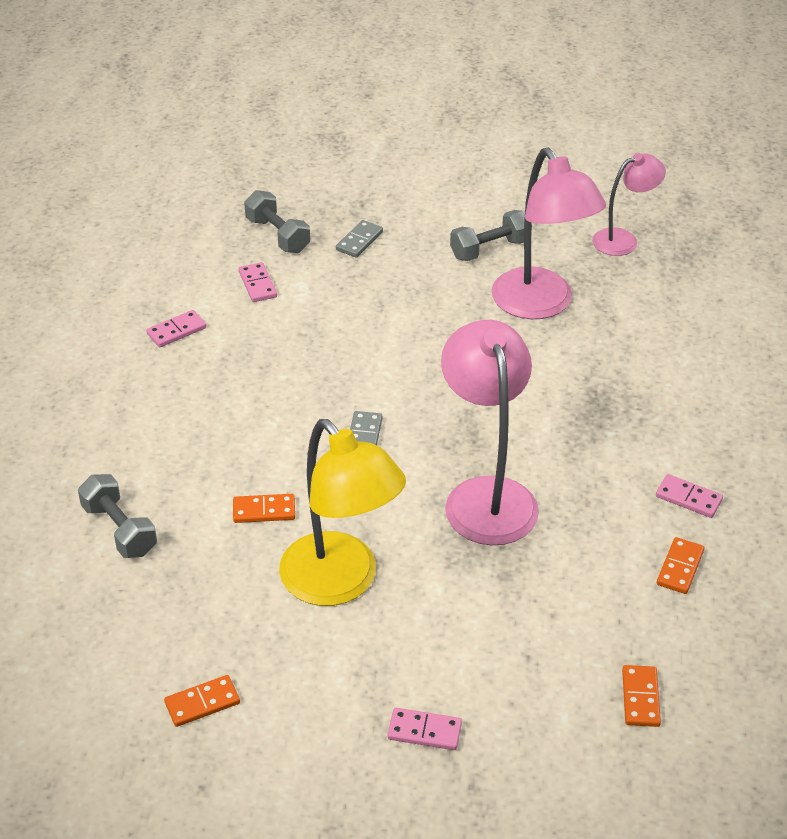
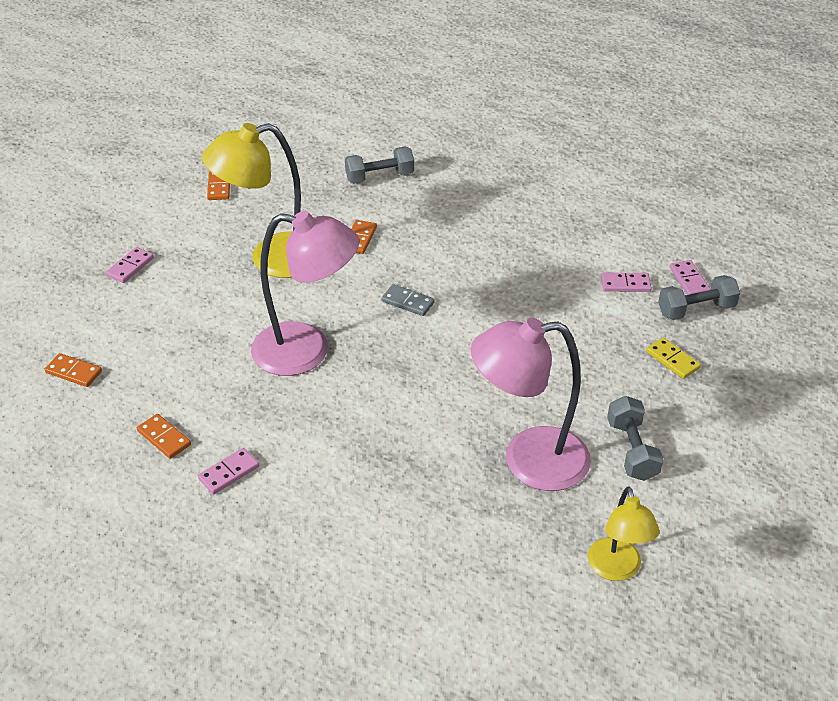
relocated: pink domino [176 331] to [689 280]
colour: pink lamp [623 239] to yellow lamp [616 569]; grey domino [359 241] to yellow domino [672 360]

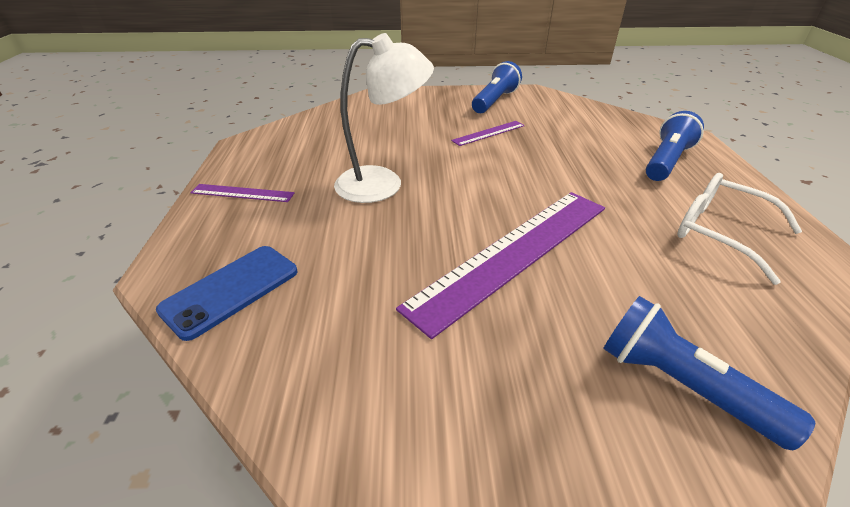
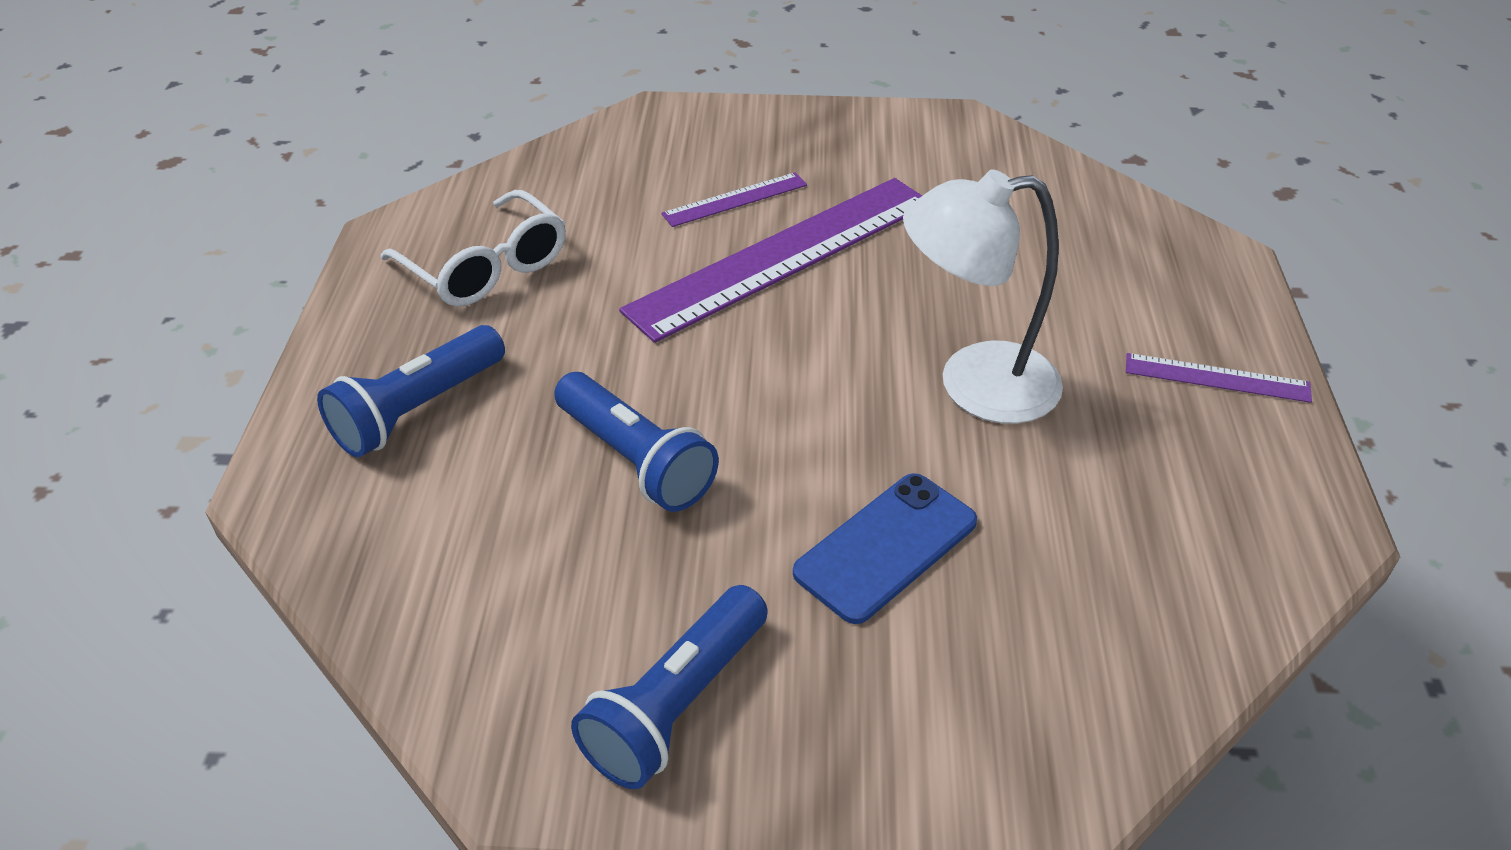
relocated: blue flashlight [681 384] to [635 460]; purple ruler [489 133] to [735 199]; blue phone [231 290] to [885 547]

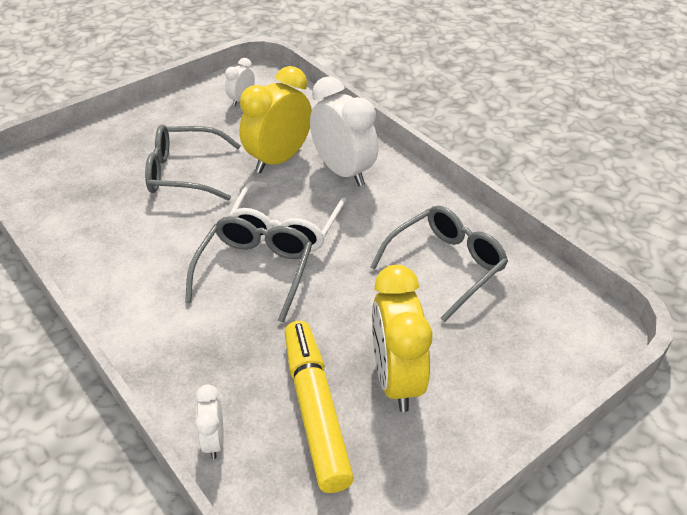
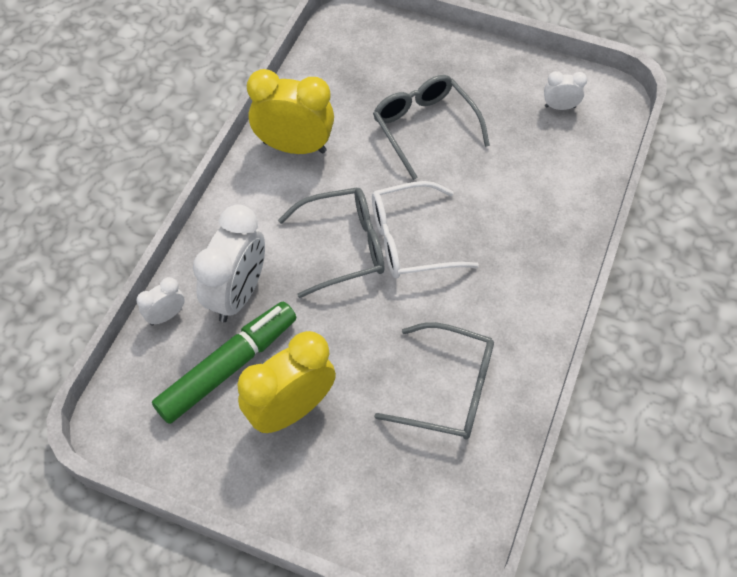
relocated: white clock [343 171] to [238 294]; yellow clock [278 159] to [294 146]
colour: yellow marker [315 411] to green marker [227 367]

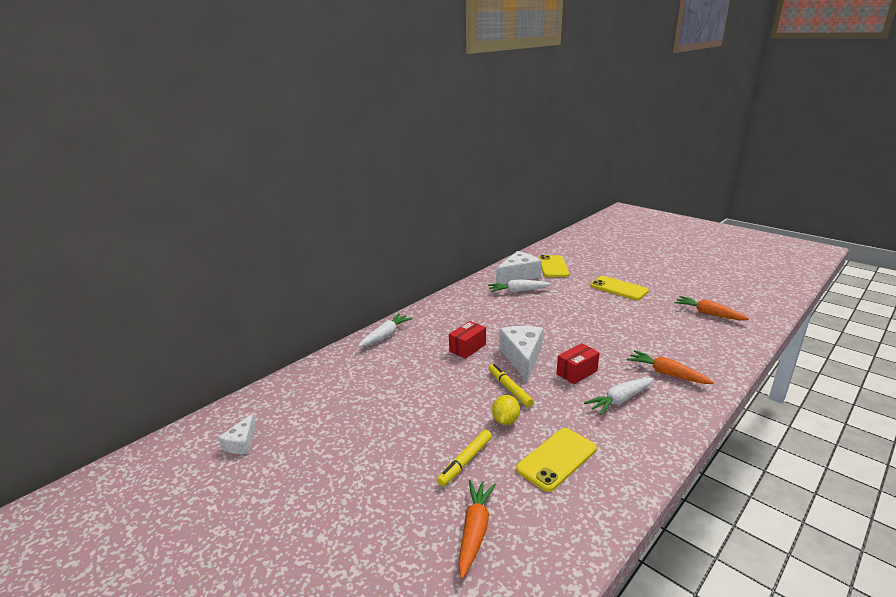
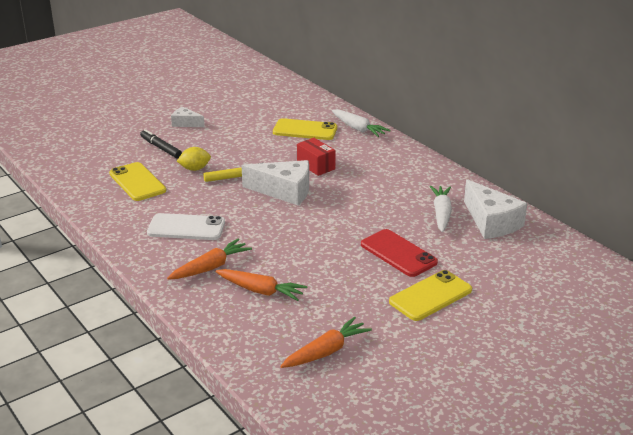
missing: red box [576 372]
appeared: red phone [398 253]
relocated: white cheese [241 443] to [186 123]; orange carrot [475 531] to [260 291]; yellow phone [553 267] to [305 130]
exchanged: white carrot [620 400] to white phone [186 227]
colour: yellow marker [465 461] to black marker [161 148]
spun: yellow lemon [505 420] = [195 169] 45 degrees counterclockwise

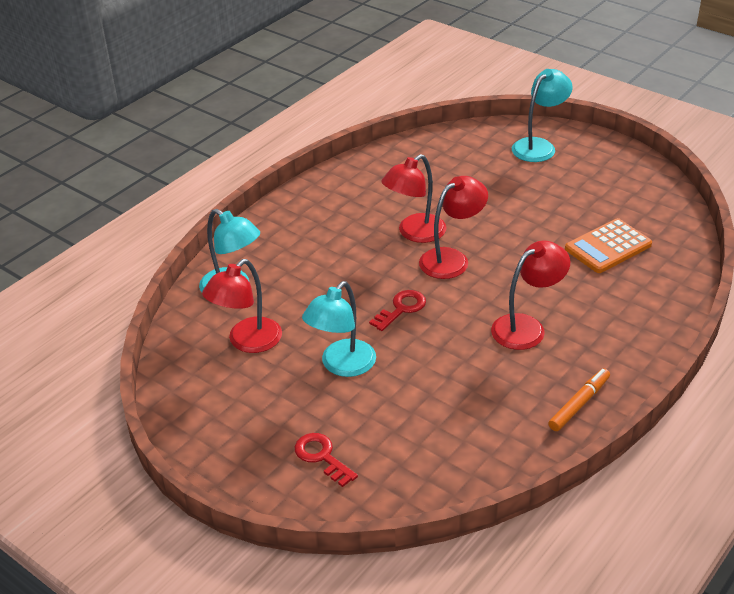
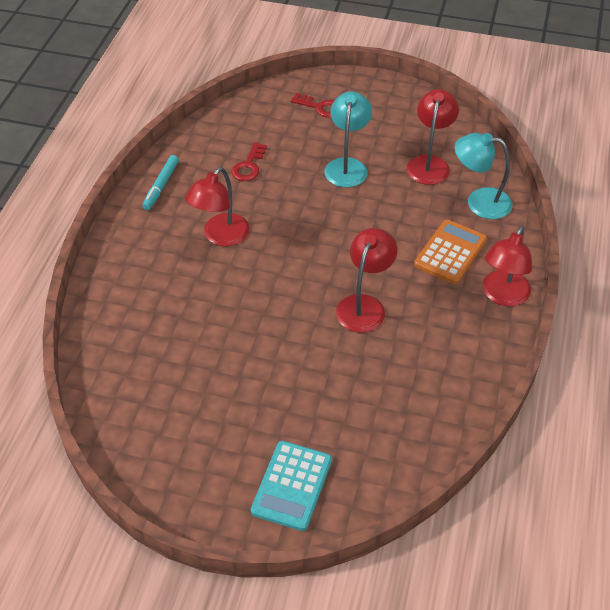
relocated: red key [401 309] to [249 166]; orange calculator [608 247] to [450 252]; red lamp [452 259] to [502 296]
exchanged: turquoise lamp [539 146] to turquoise calculator [292 485]
colour: orange marker [579 404] to turquoise marker [161 186]

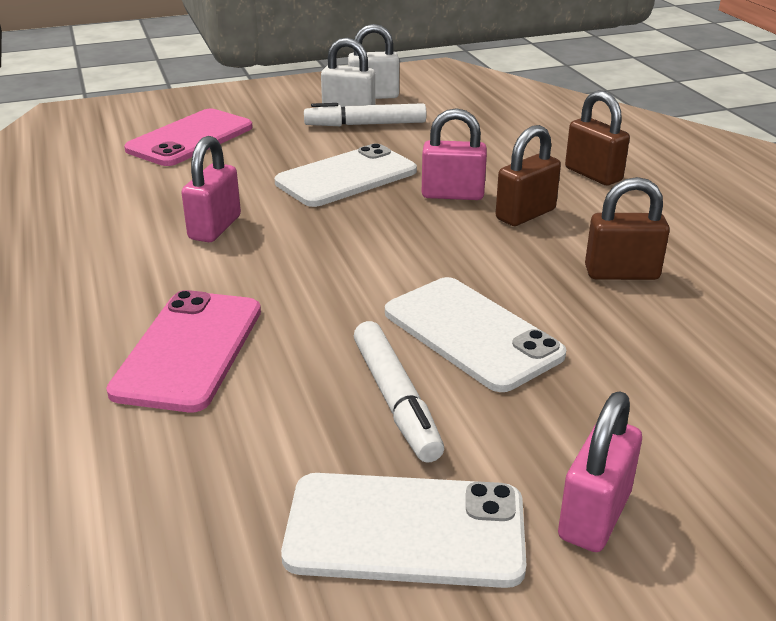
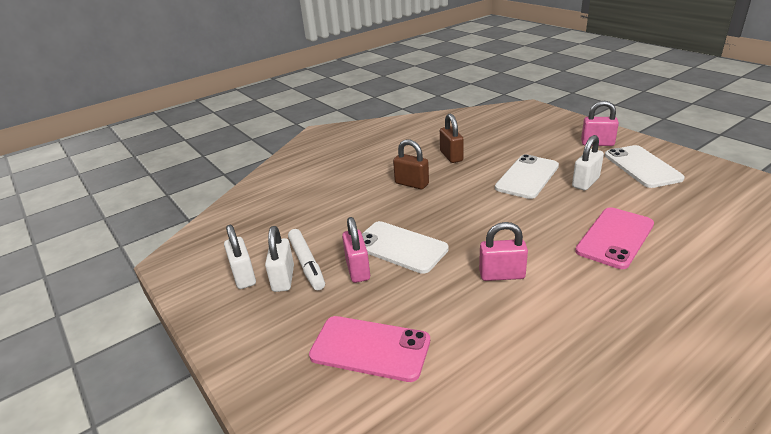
missing: brown padlock [593 174]
relocated: pink padlock [452 194] to [358 270]
exchanged: white marker [395 399] to white padlock [585 182]
spun: pink phone [189 350] = [615 237] 45 degrees counterclockwise

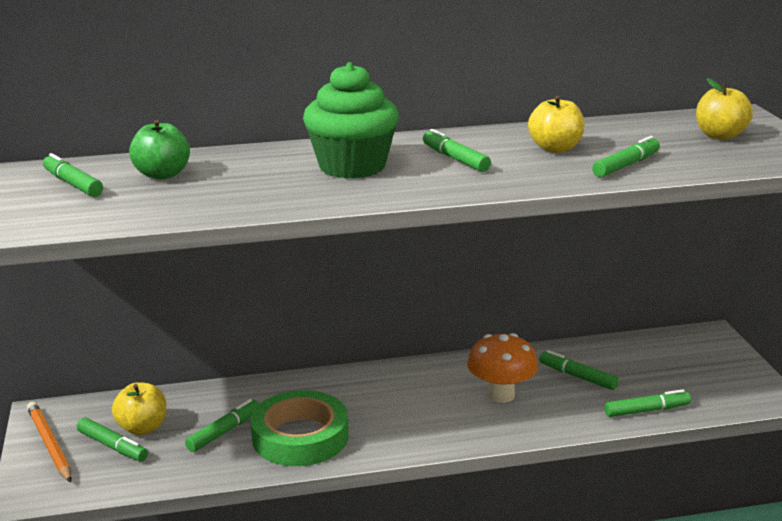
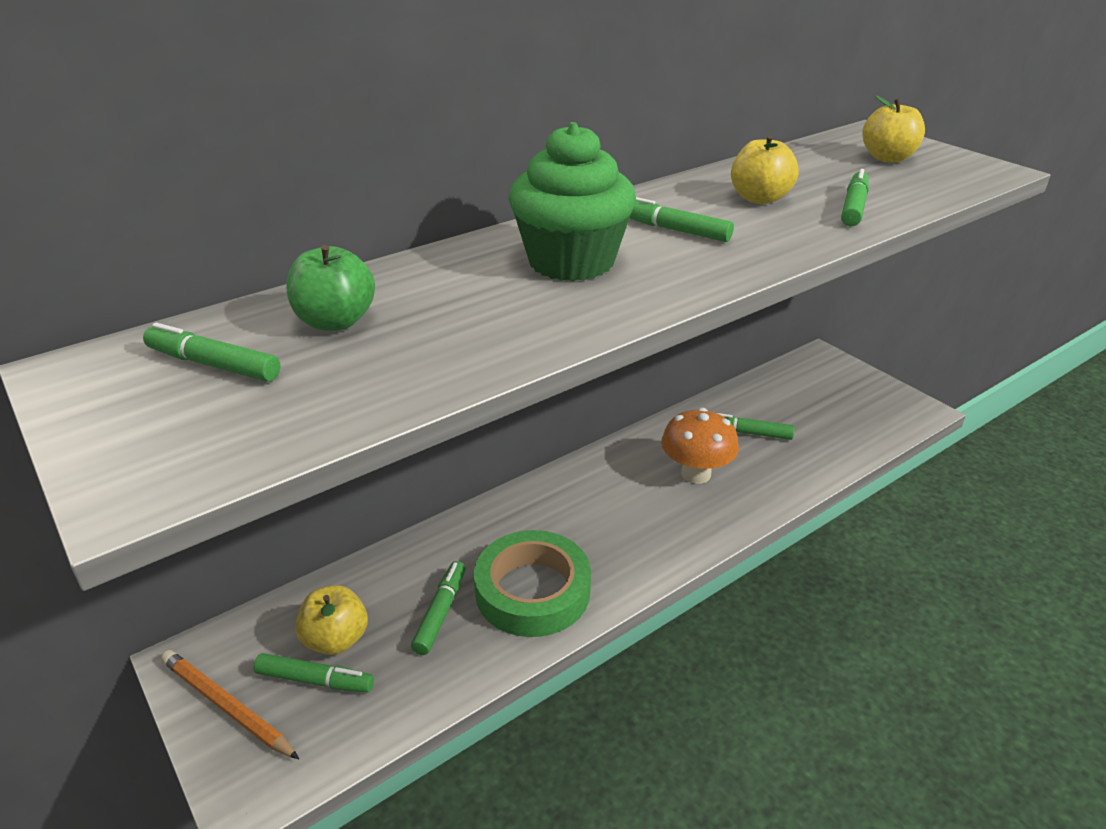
missing: green marker [646 410]

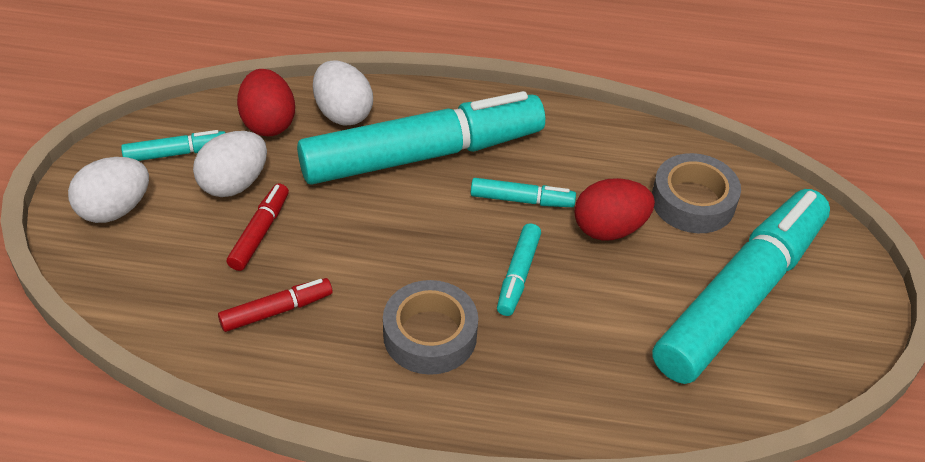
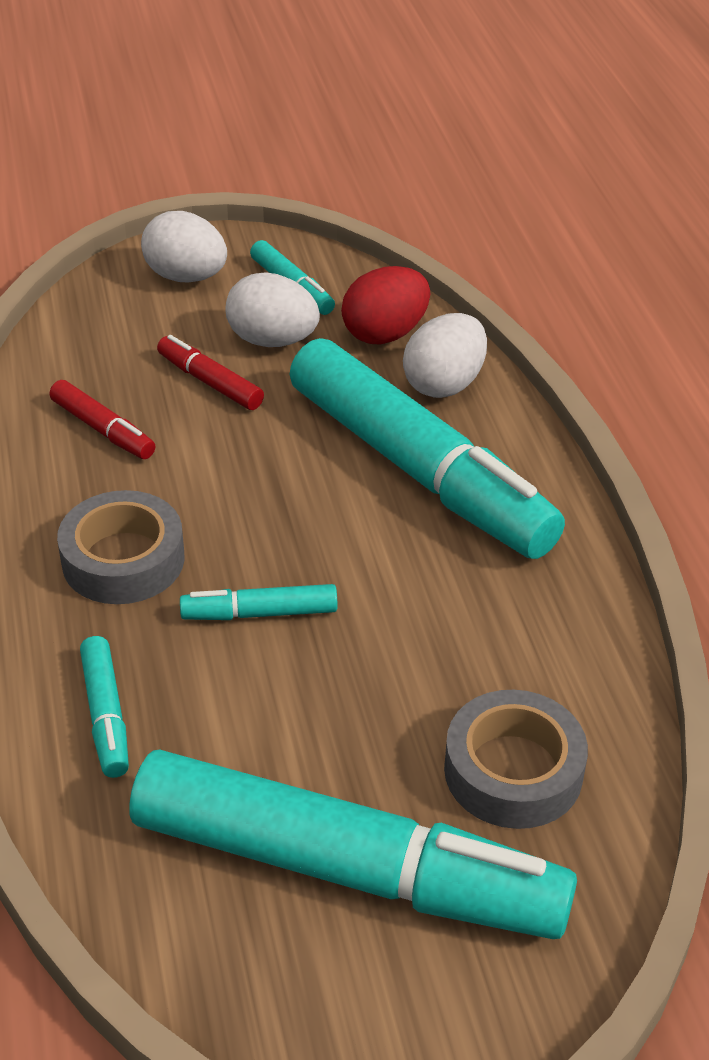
missing: red egg [609 229]
relocated: turquoise marker [522 200] to [106 715]
spun: red marker [260 232] = [210 382] 135 degrees counterclockwise

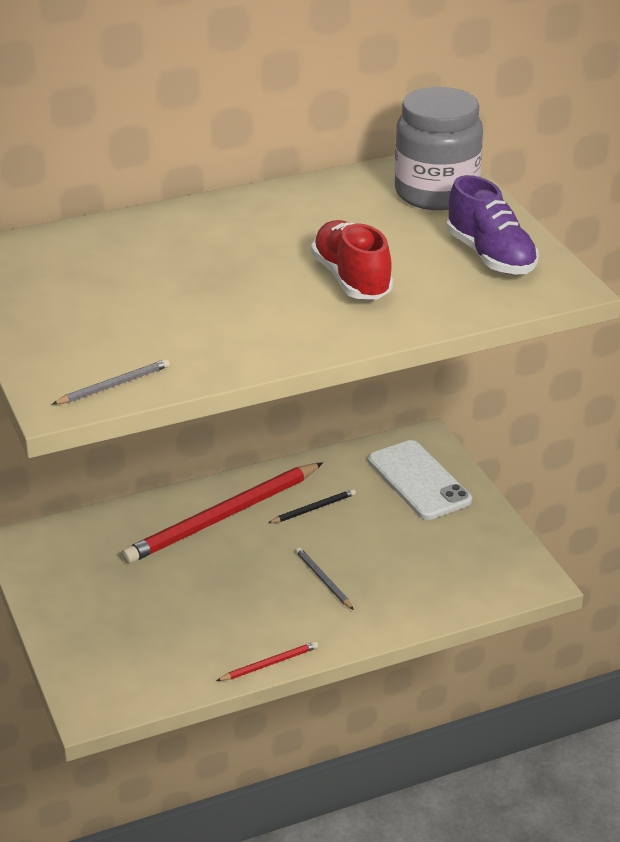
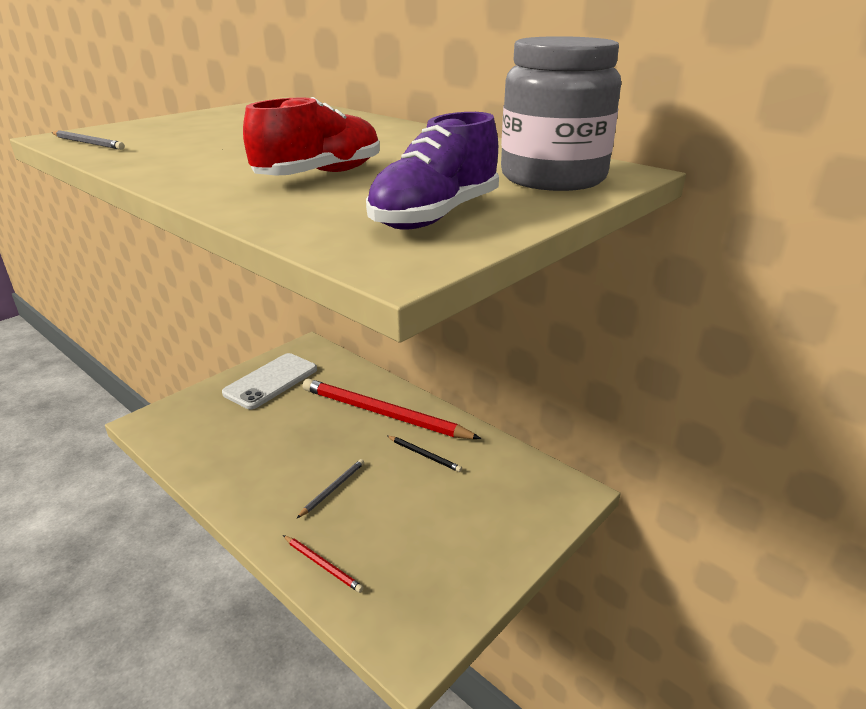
relocated: white phone [419 480] to [271 381]; red pencil [269 664] to [322 564]

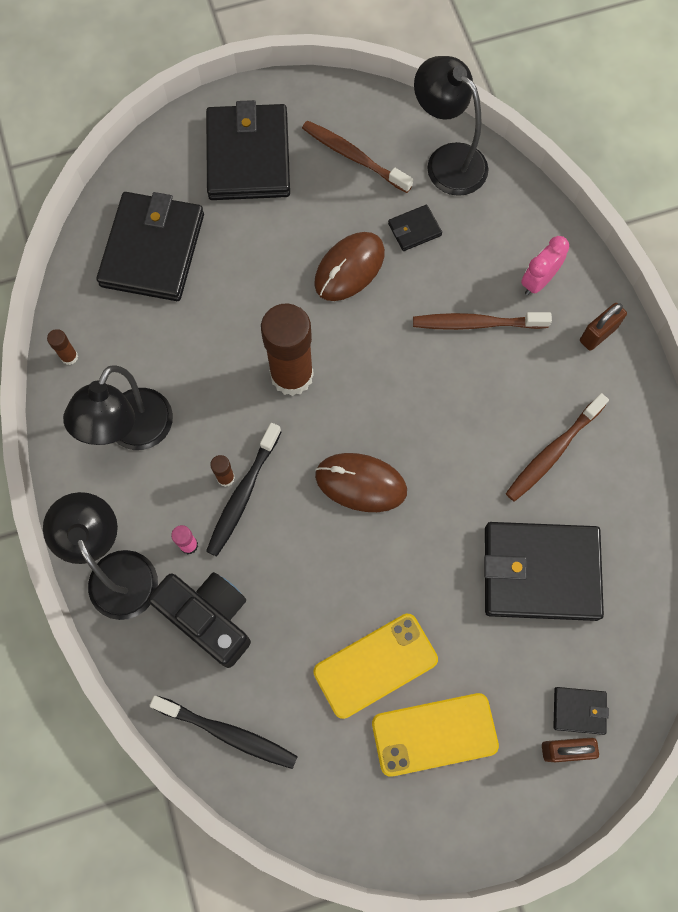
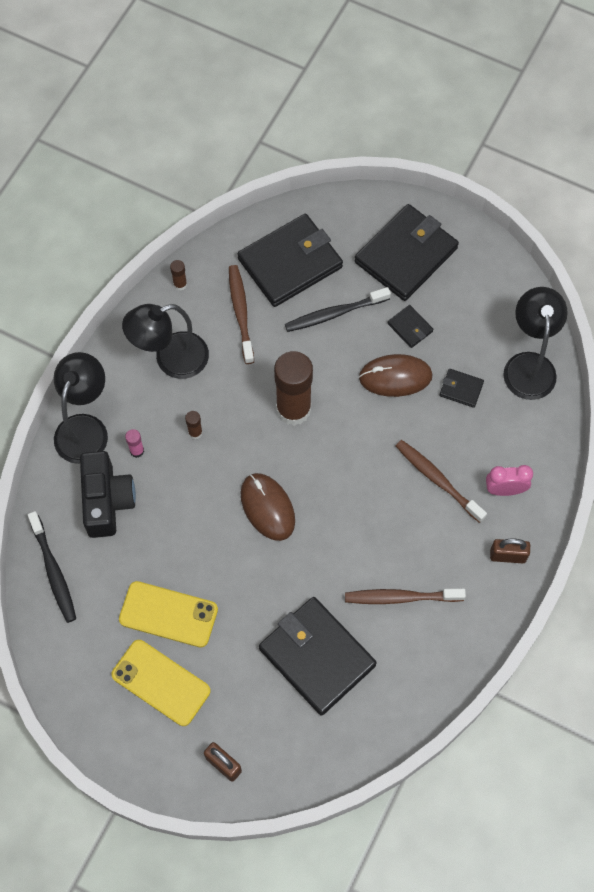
relocated: brown toothbrush [353 157] to [241 313]; black toothbrush [243 494] to [334 314]; black wallet [579 711] to [410 327]

